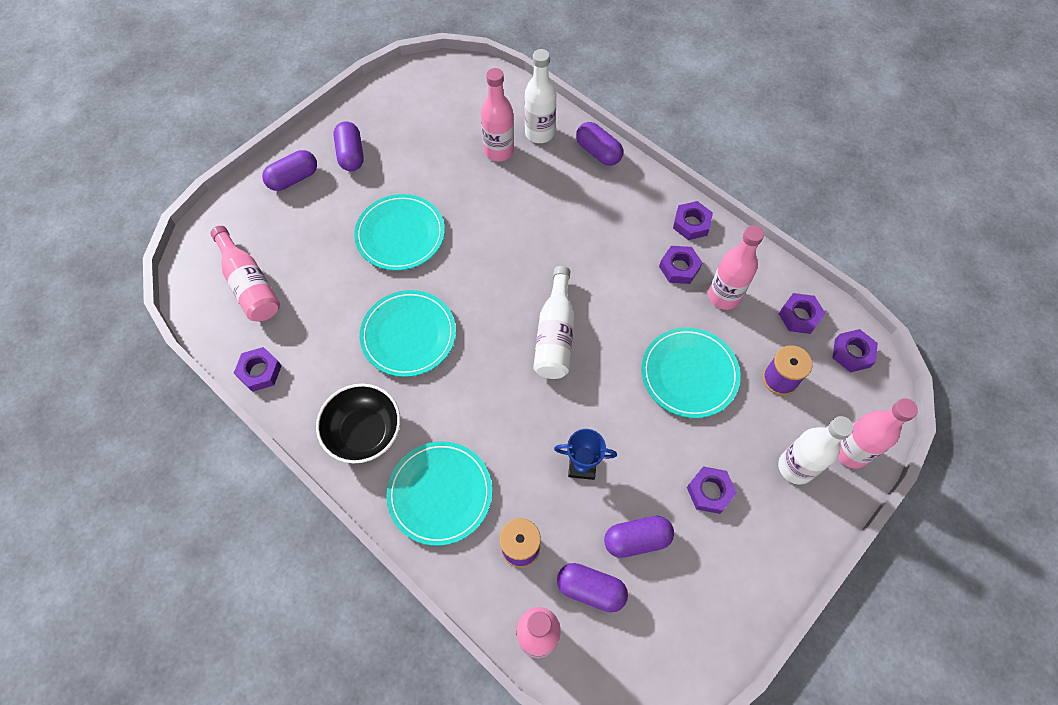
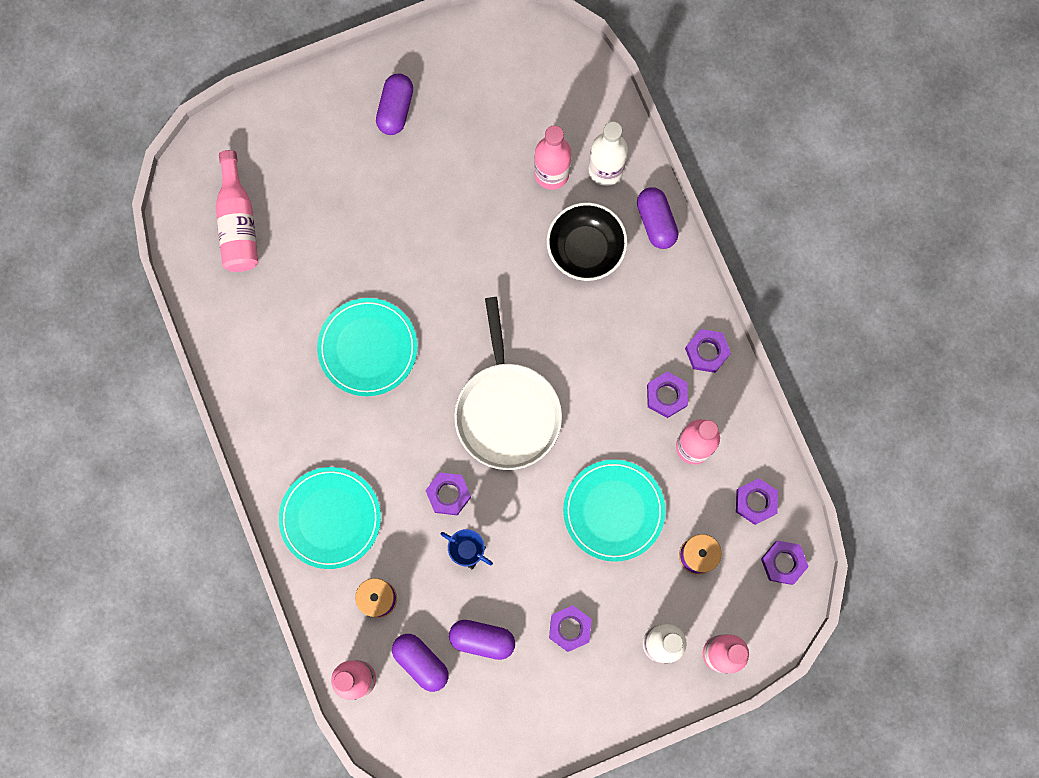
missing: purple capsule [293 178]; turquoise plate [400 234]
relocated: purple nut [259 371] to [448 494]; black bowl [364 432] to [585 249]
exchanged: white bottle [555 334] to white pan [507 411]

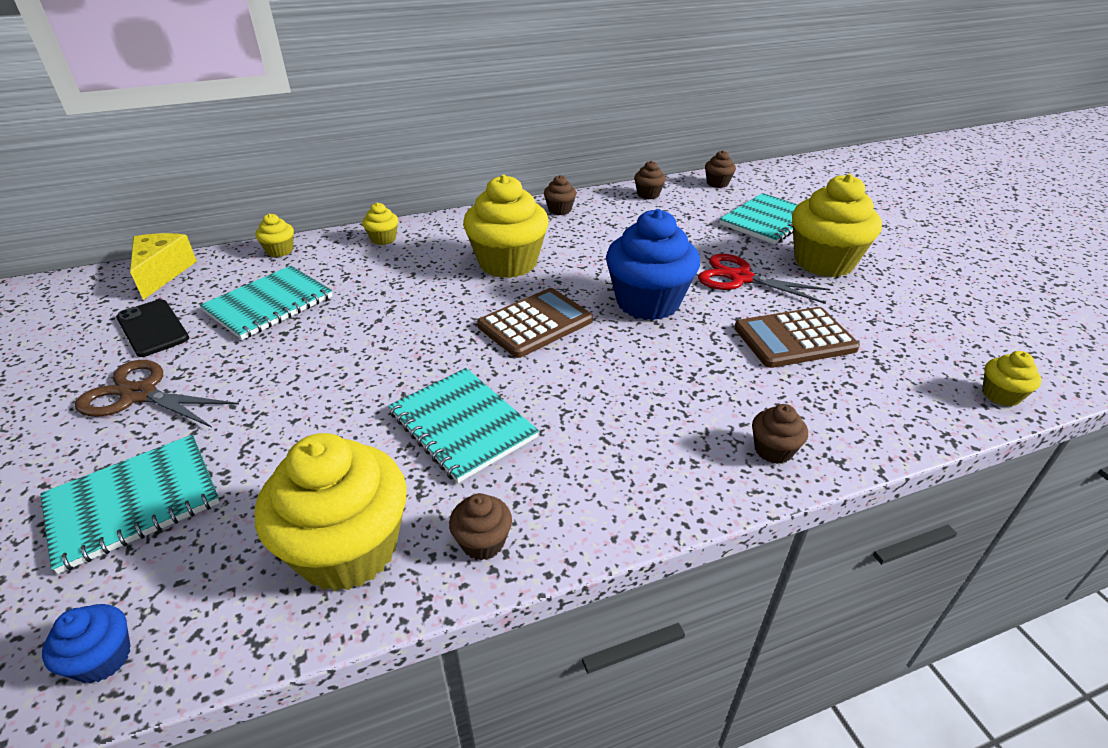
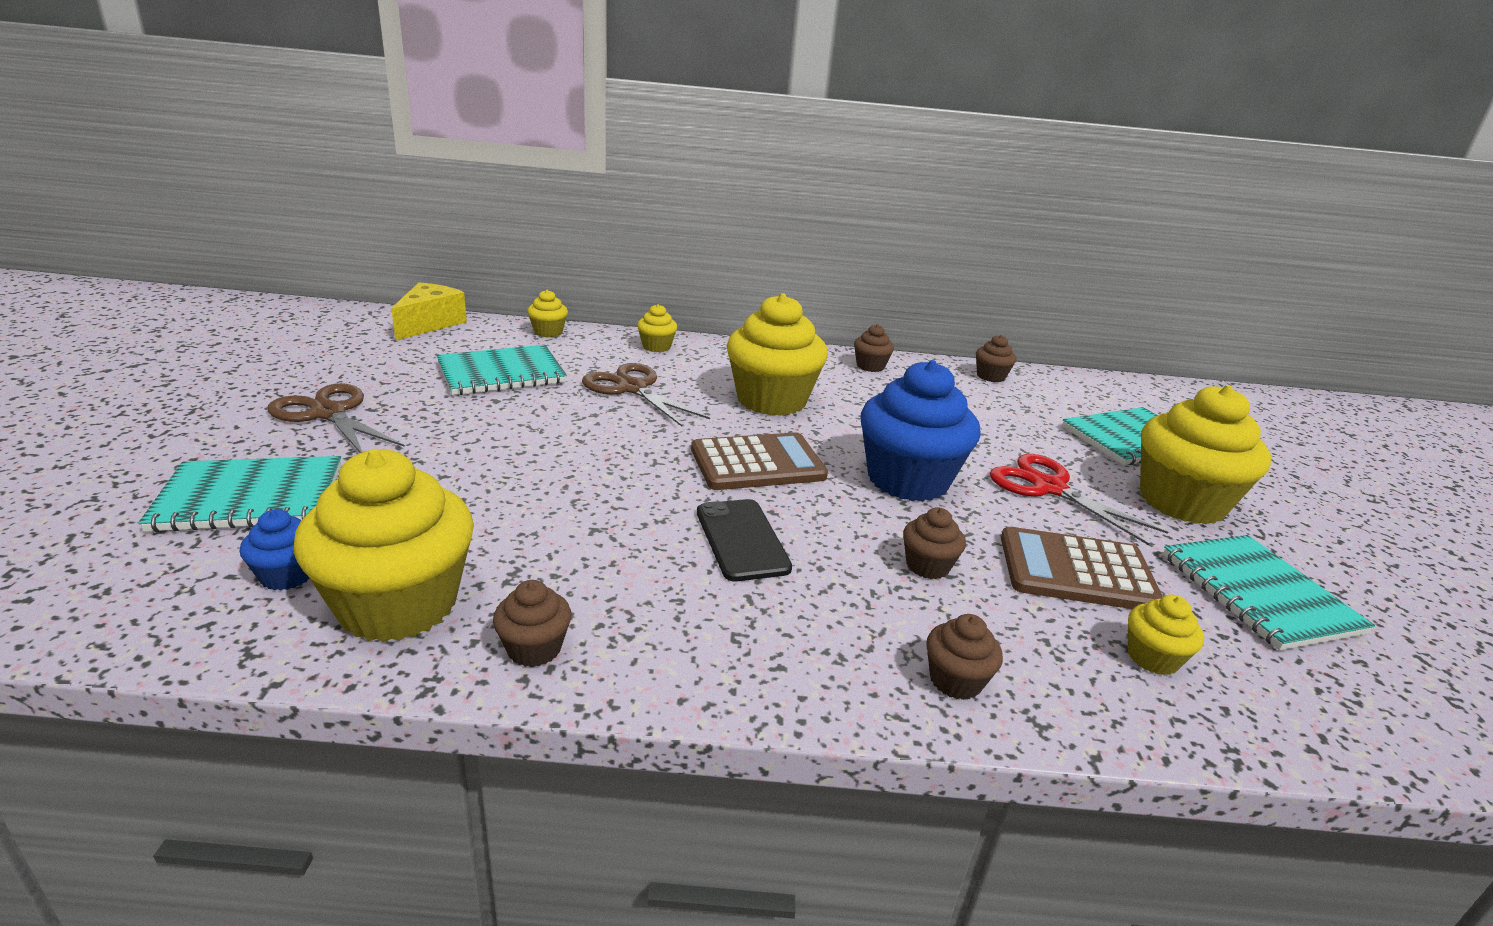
appeared: brown scissors [632 388]
relocated: blue cupcake [103 659] to [287 575]; black phone [153 328] to [742 540]; brown cupcake [717 183] to [927 566]; yellow cupcake [1000 395] to [1152 658]; turquoise notebook [462 425] to [1258 593]

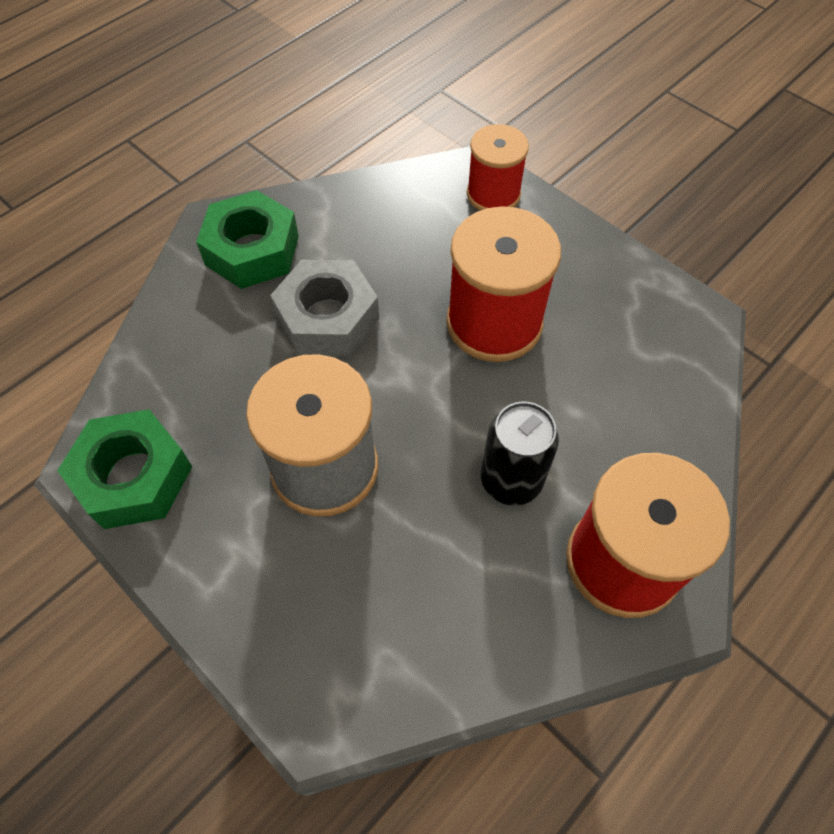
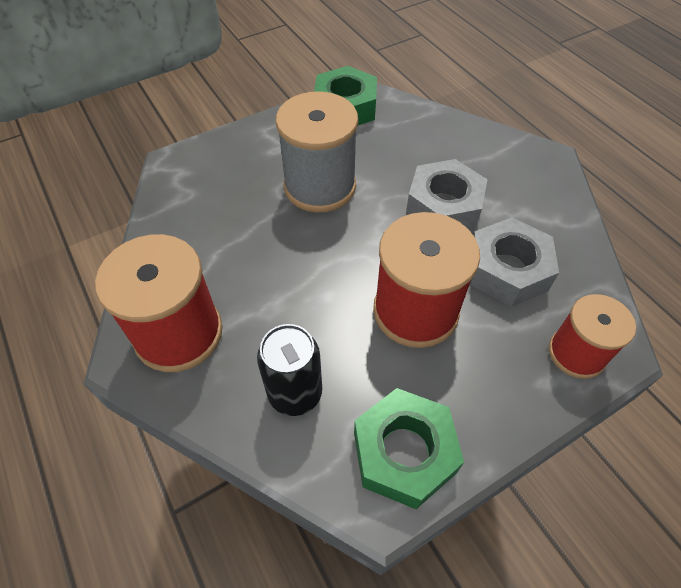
appeared: grey nut [507 270]
relocated: black can [511 480] to [295 393]; green nut [252 250] to [404 453]

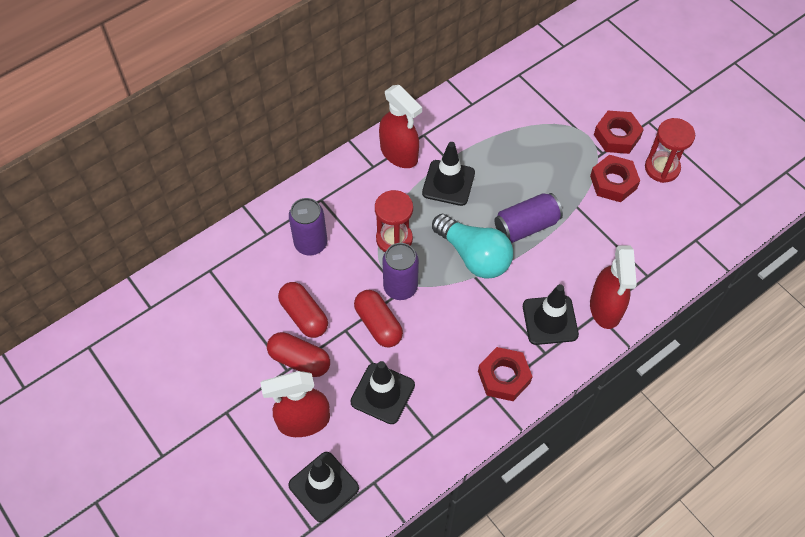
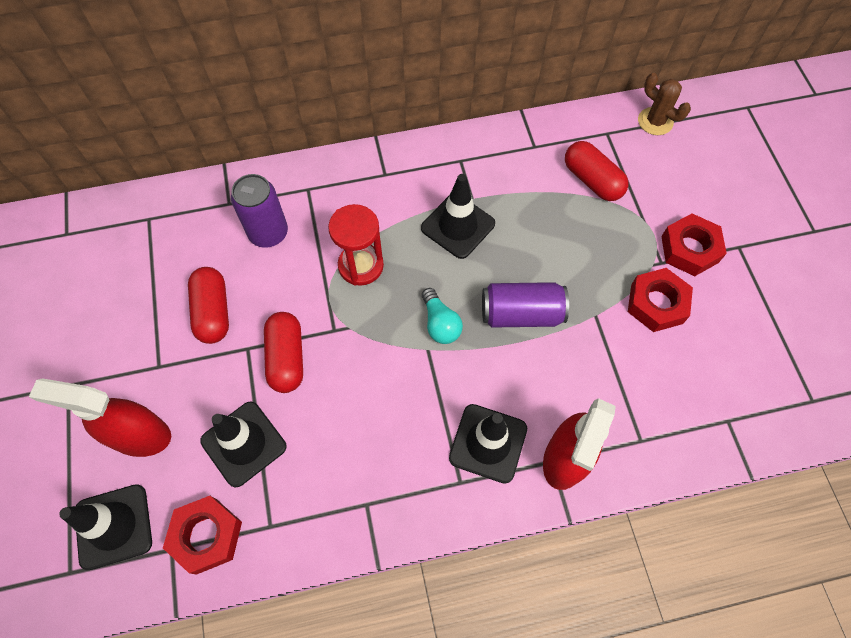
missing: red spray bottle [399 154]; purple can [400 287]; red hourglass [662 168]
appeared: brown cactus [655 121]
relocated: red nut [504 377] to [206 536]; red capsule [299 360] to [592 180]
size: turquoise light bulb [474 256] = [440 323] x0.55

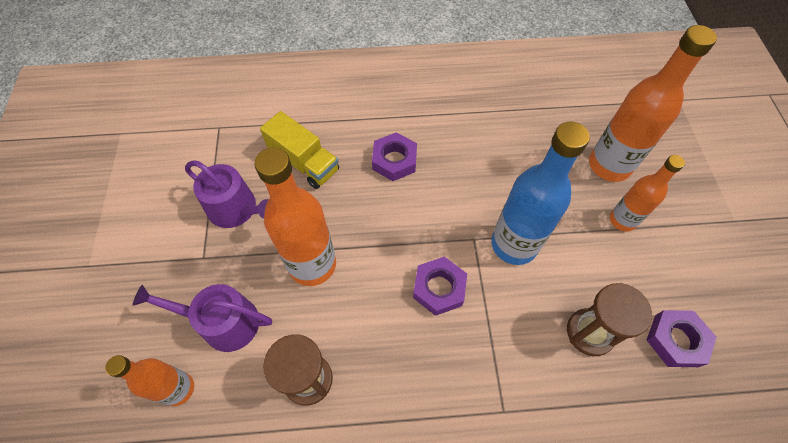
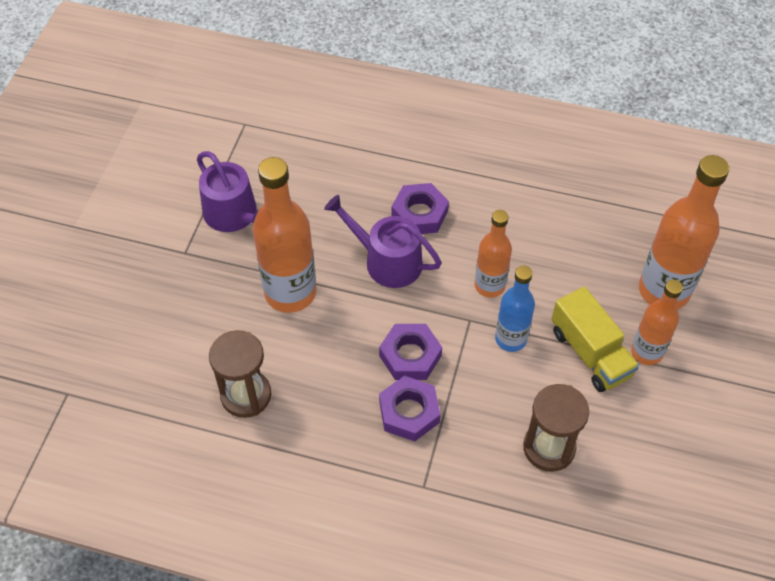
relocated: purple watering can [223 322] to [386 261]; purple nut [676 340] to [409 412]; orange bottle [178 389] to [489 286]; yellow truck [304 162] to [590 353]
size: blue bottle [514 244] = [510 339] x0.60

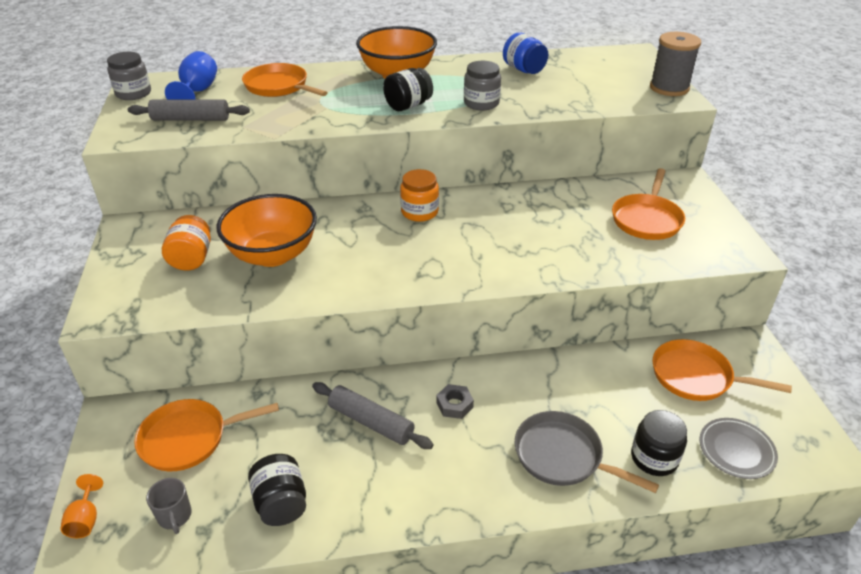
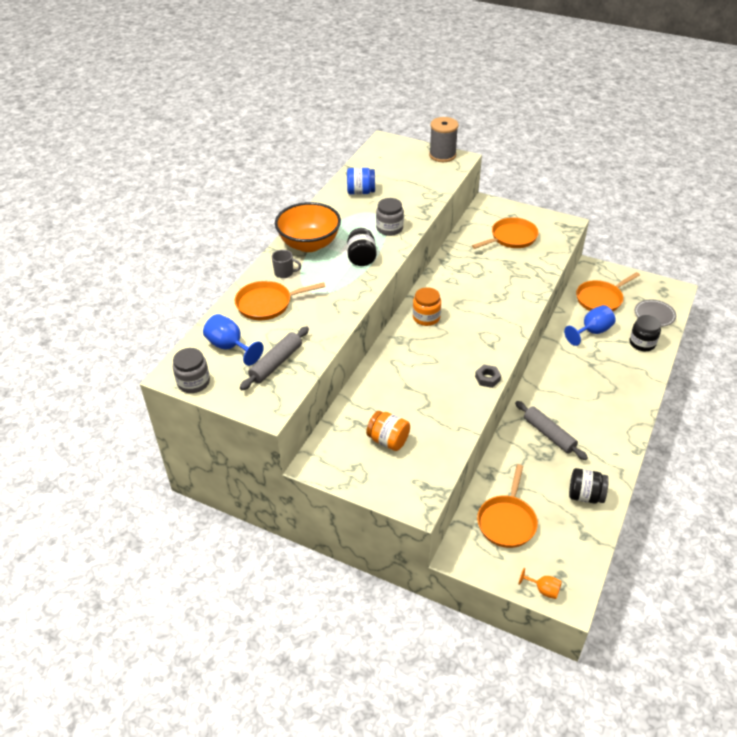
missing: orange bowl [273 255]; grey pan [563 456]
appeared: blue goblet [591 332]
relocated: grey mug [175 516] to [284 273]; grey nut [454 405] to [487 378]
spun: orange pan [647 219] = [511 238] 90 degrees counterclockwise; grey rolling pin [371 422] = [549 434] 75 degrees clockwise

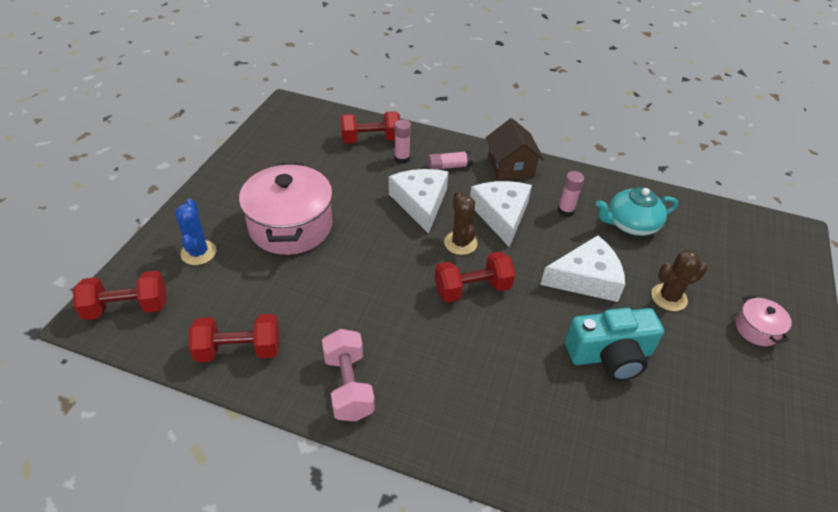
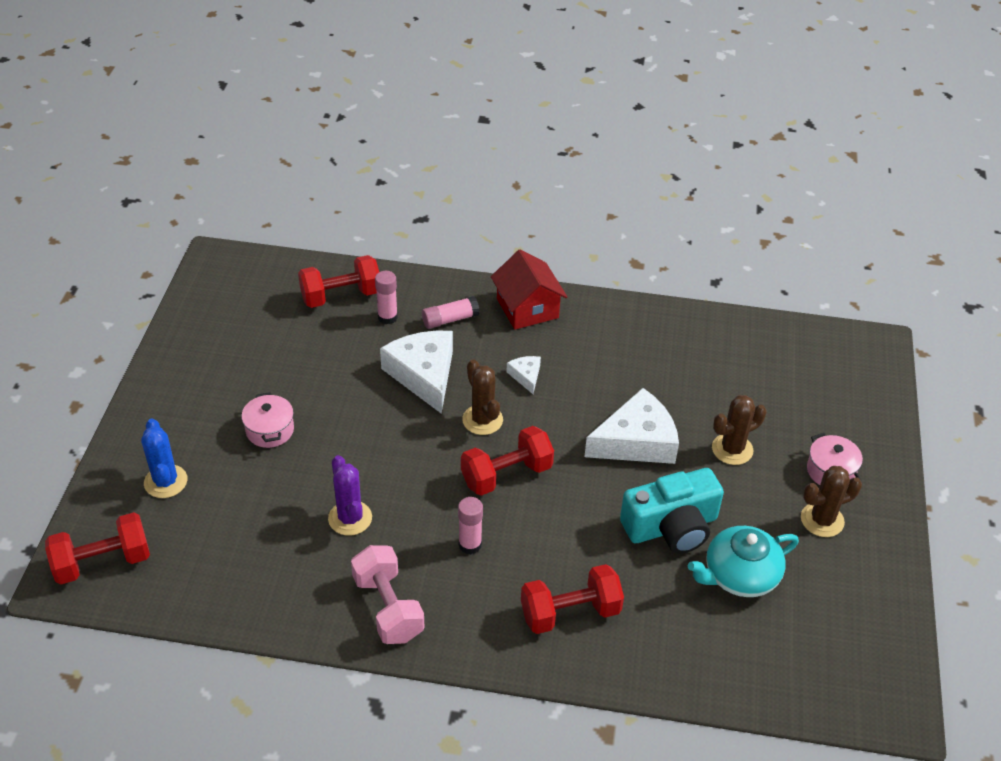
appeared: purple cactus [350 518]; brown cactus [822 520]
relocated: pink glue stick [565 211] to [470 544]; red dumbbell [239 350] to [570 612]; turquoise teapot [631 224] to [739 575]
colour: brown house [510 167] to red house [527 308]
size: pink pot [291 226] = [270 430] x0.46; white cheese [501 215] = [526 376] x0.47

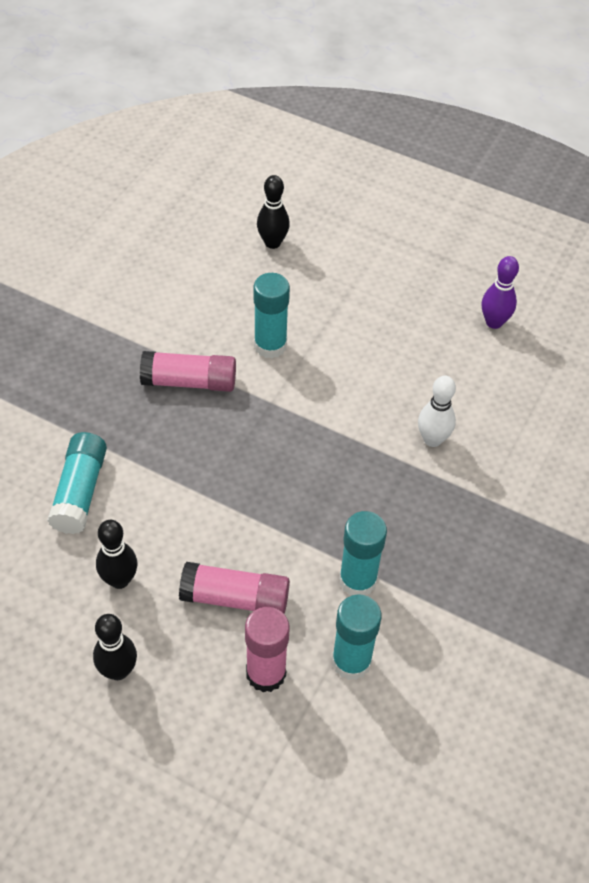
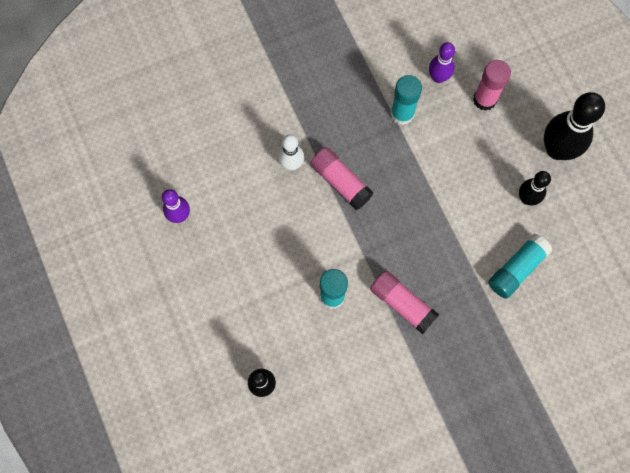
relocated: pink glue stick [235 598] to [340 182]
exchanged: turquoise glue stick [351 661] to purple bowling pin [438 77]
size: black bowling pin [118 670] = [557 149] x1.76

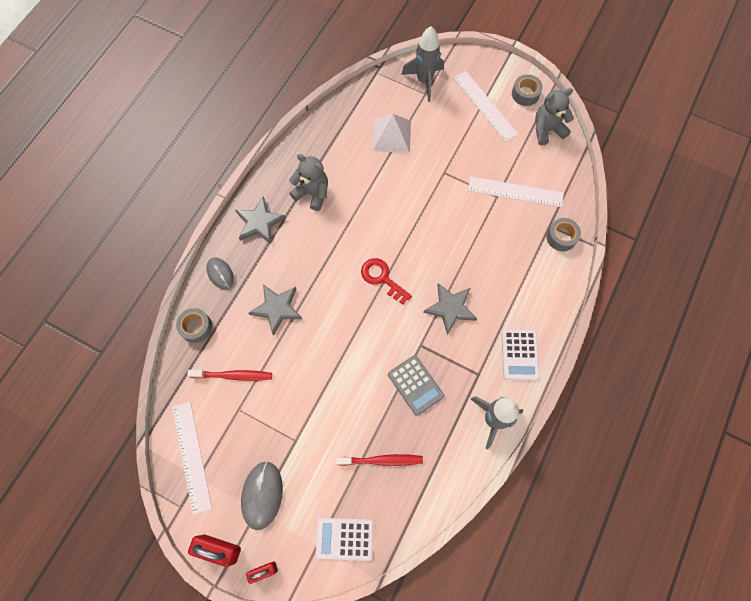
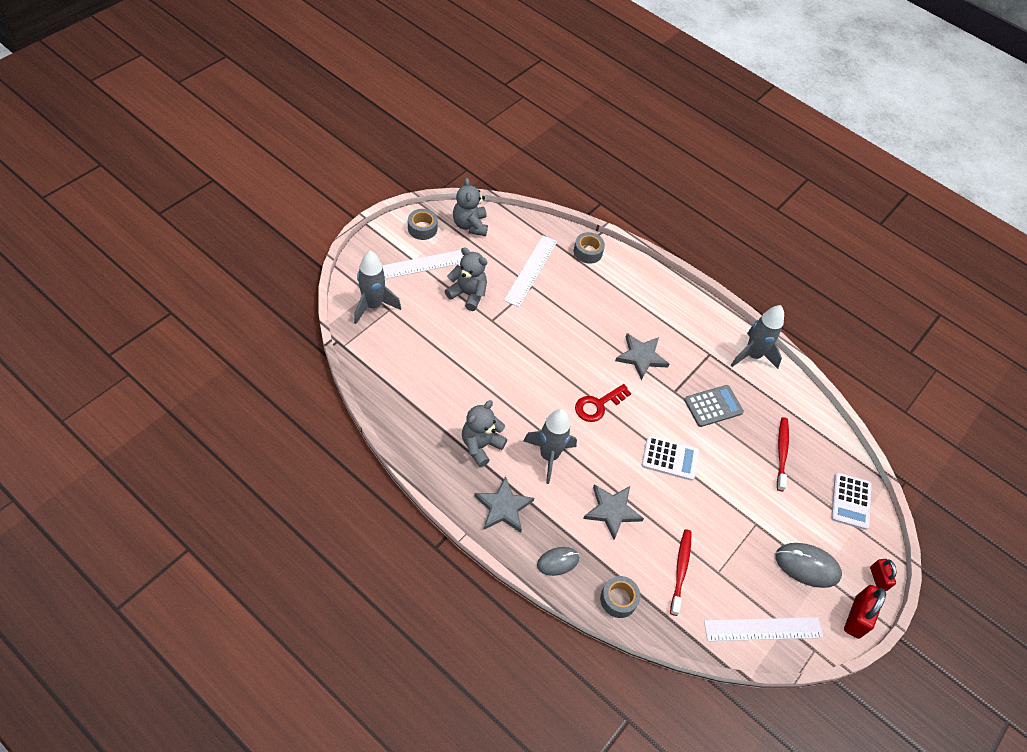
missing: white pyramid [391 135]
appeared: grey teddy bear [468 294]; grey rocket [549 456]
relocated: white calculator [519 355] to [670 458]

